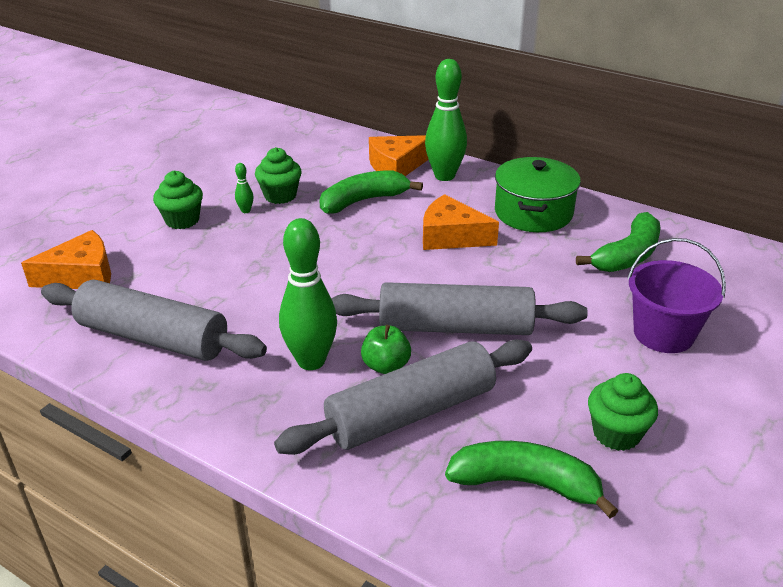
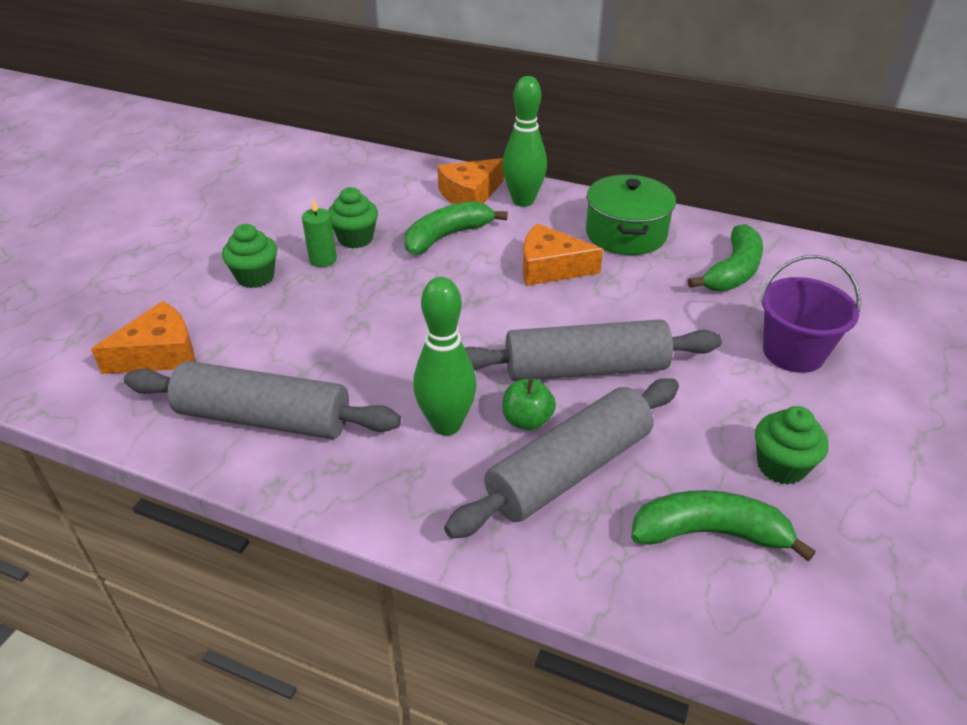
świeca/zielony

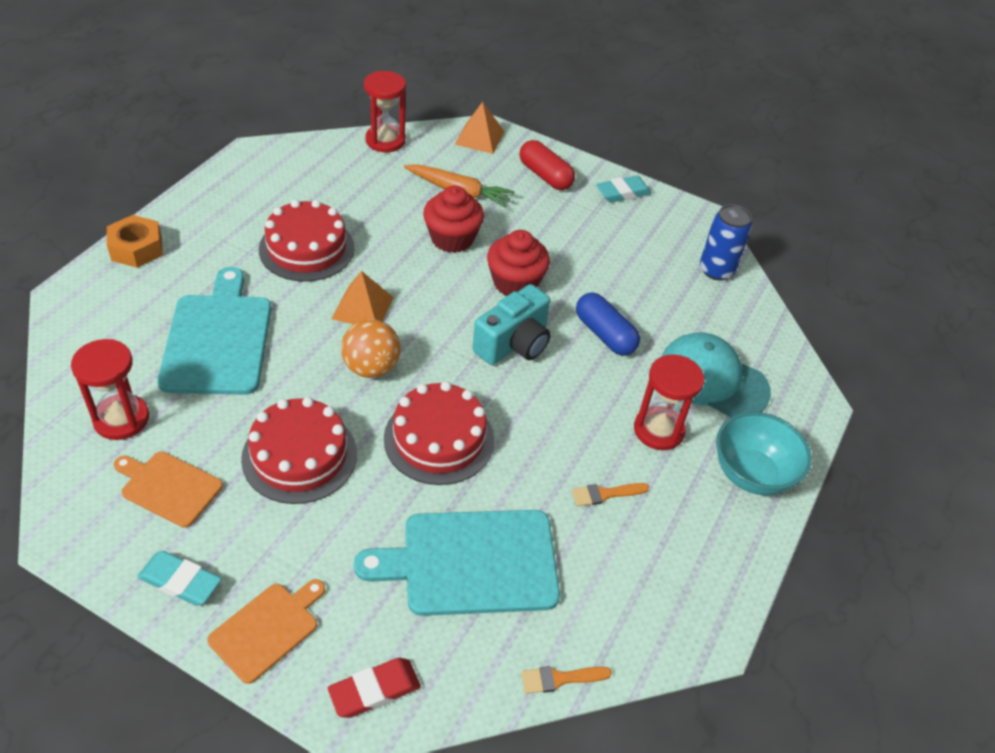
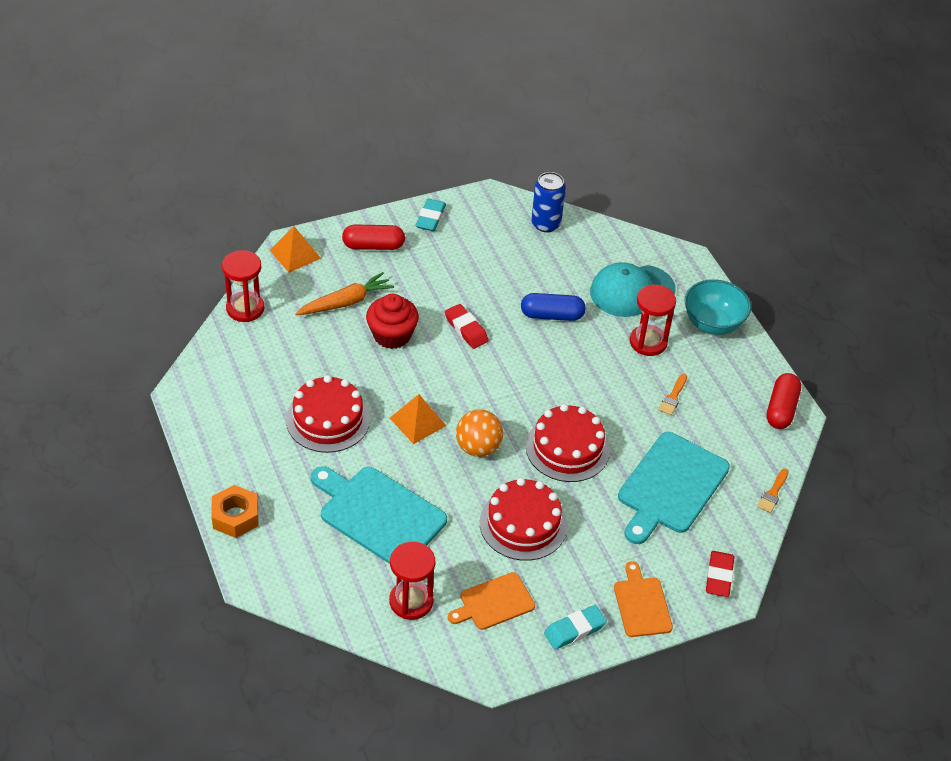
gumka do mazania/czerwony (no. 1 from left)
aparat fotograficzny/turkusowy
kapsułka/czerwony (no. 2 from left)

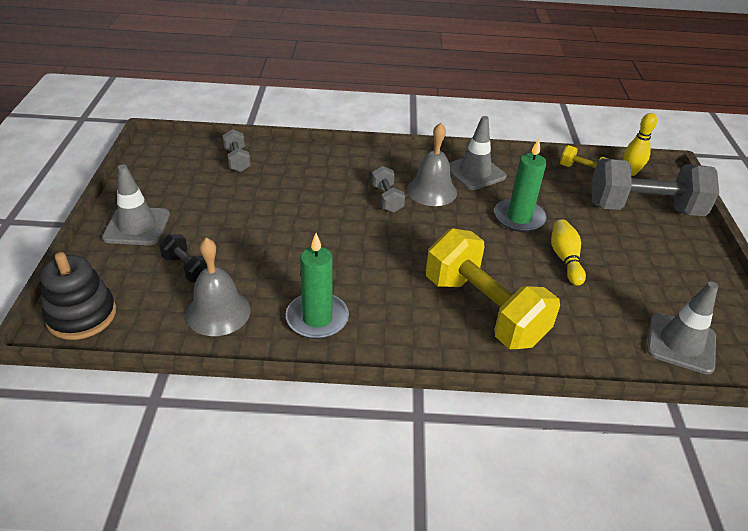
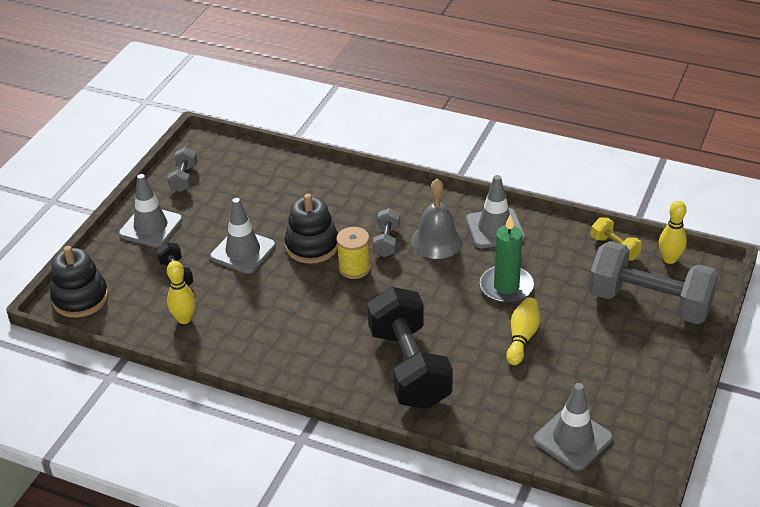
hantel/szary (no. 1 from left)
hantel/czarny (no. 2 from left)
świeca/zielony (no. 1 from left in the first image)
kręgiel/żółty (no. 1 from left)
zabawka nakładanka/czarny (no. 2 from left)
pachołek/szary (no. 2 from left)
szpulka/żółty

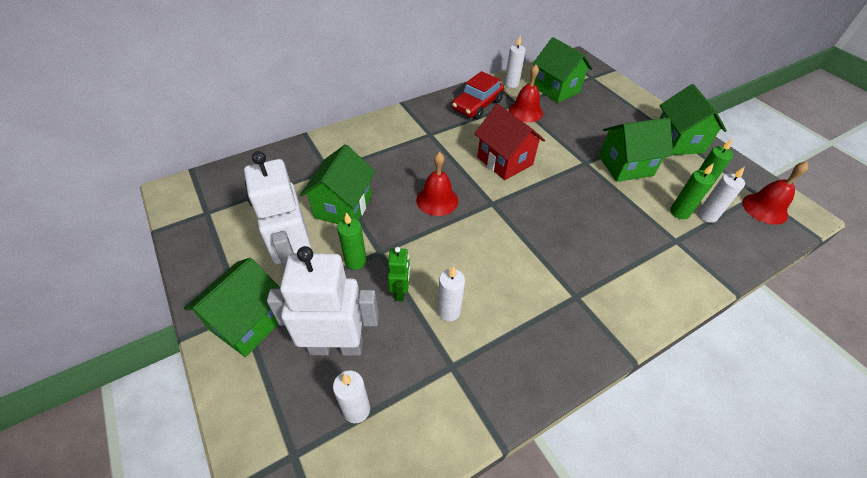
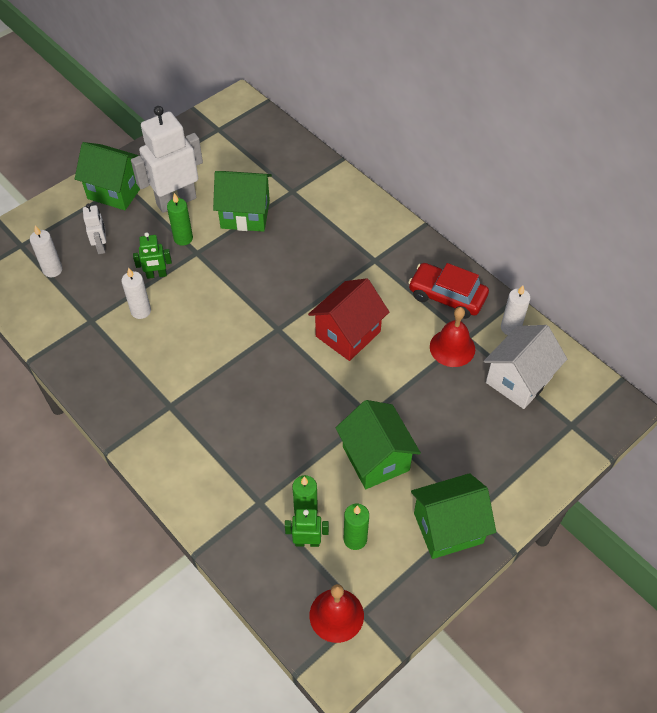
domek/biały
dzwonek/czerwony (no. 1 from left in the first image)
robot/zielony (no. 2 from left)
robot/biały (no. 1 from left)

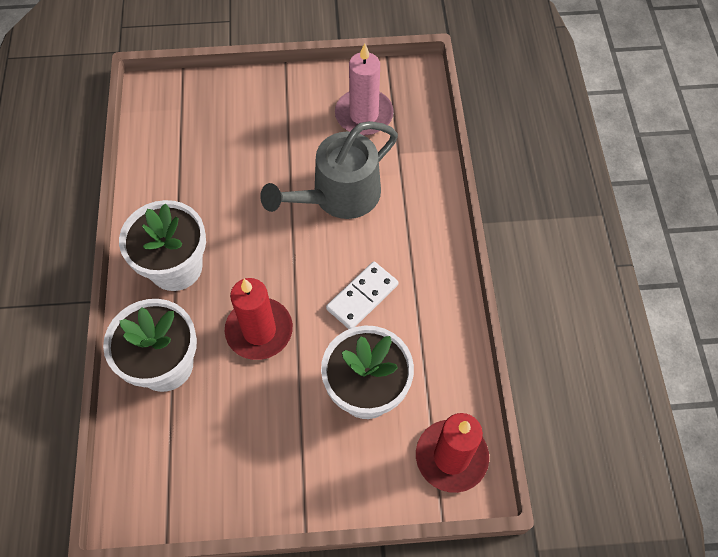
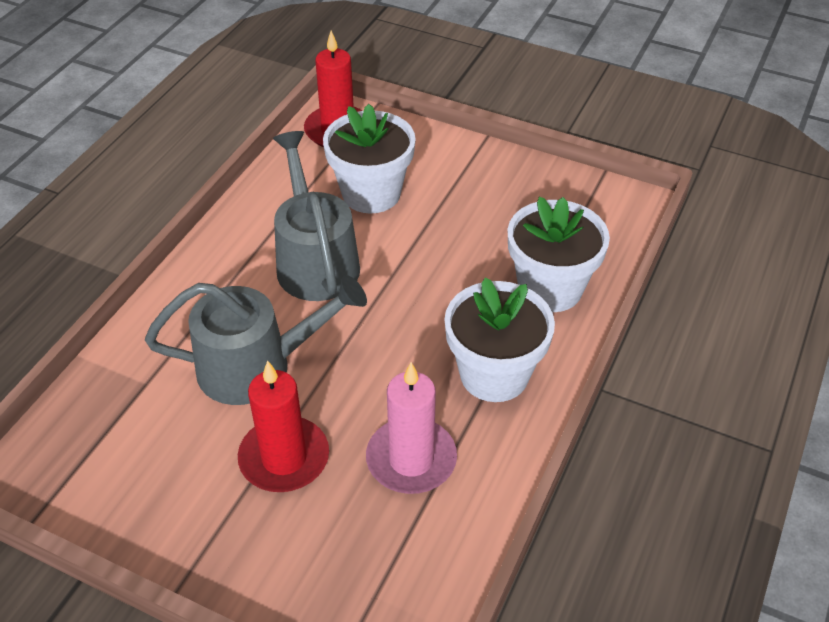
świeca/różowy
konewka/szary (no. 2 from left)
świeca/czerwony (no. 1 from left)

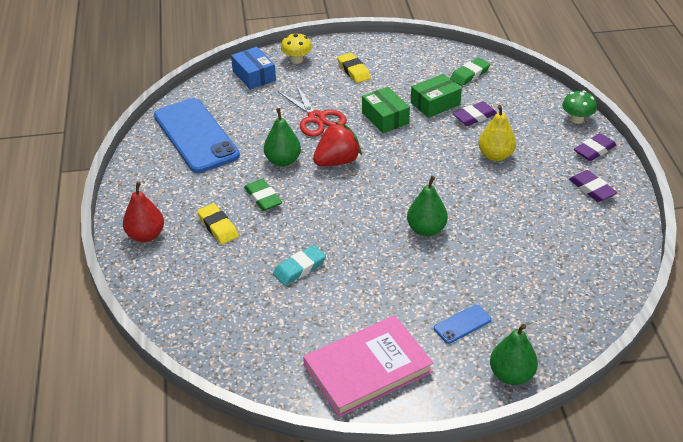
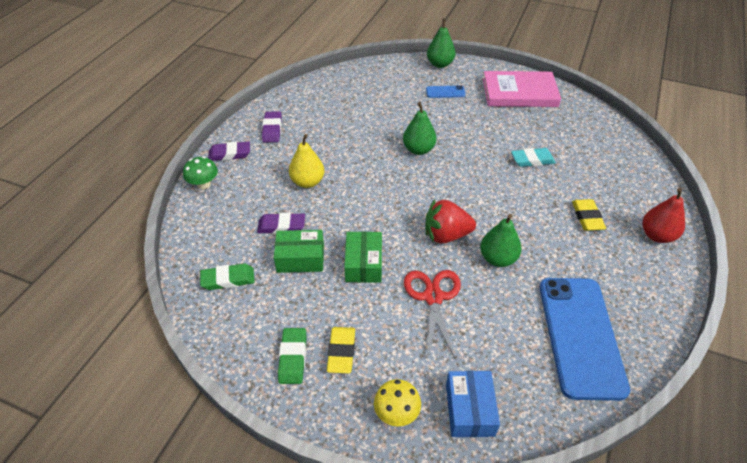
gumka do mazania/zielony (no. 2 from left)

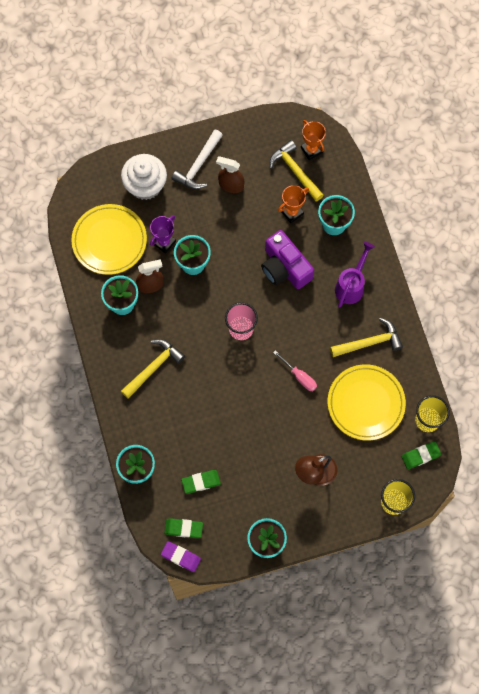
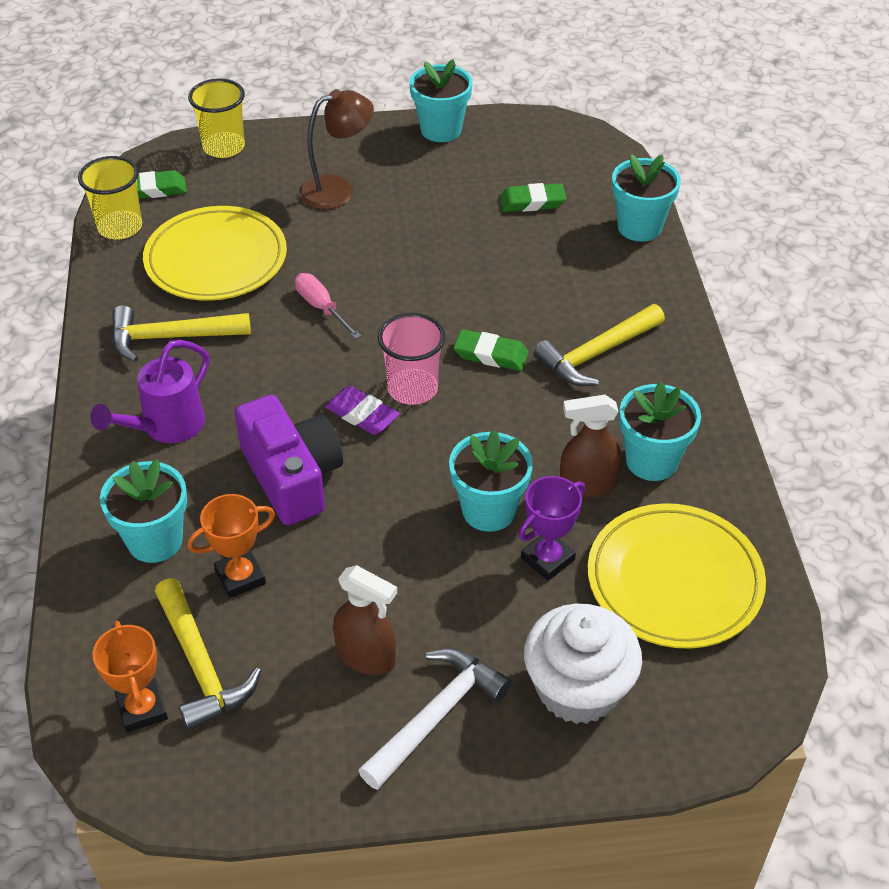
gumka do mazania/zielony (no. 2 from left)
gumka do mazania/fioletowy

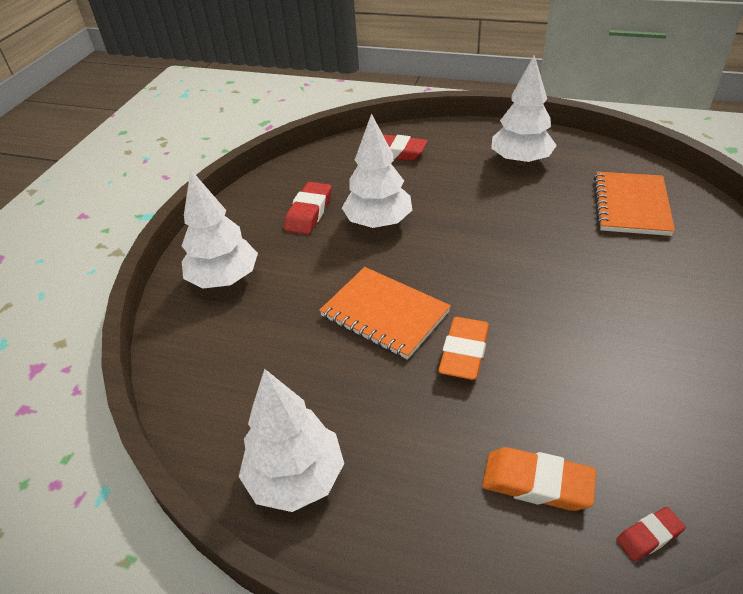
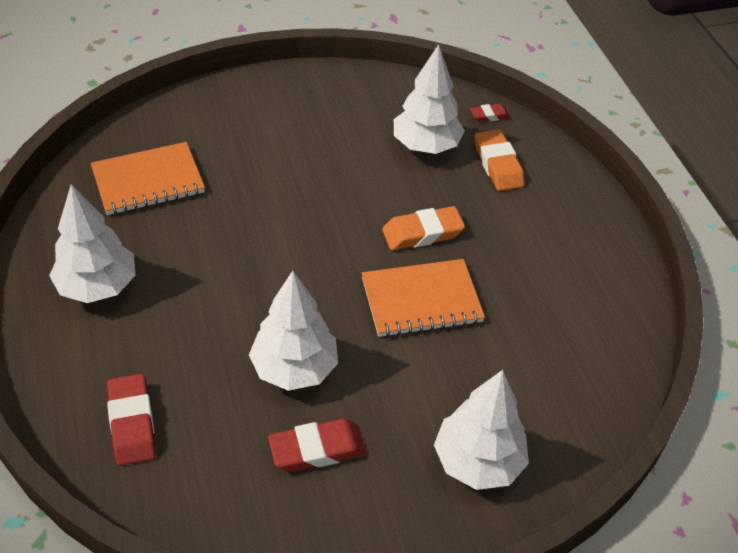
zeszyt/pomarańczowy (no. 2 from left)
drzewko/biały (no. 3 from left)
gumka do mazania/czerwony (no. 3 from left)

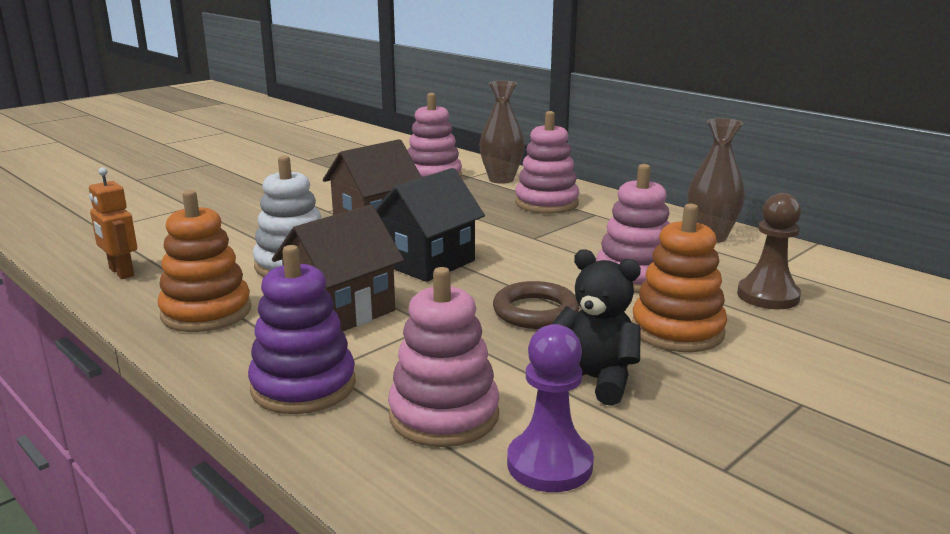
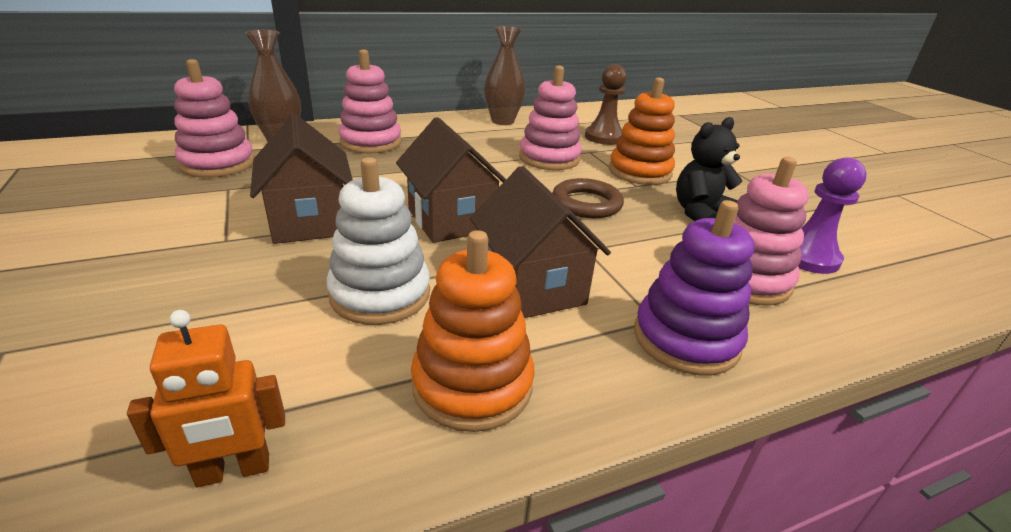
domek/brązowy (no. 2 from left)

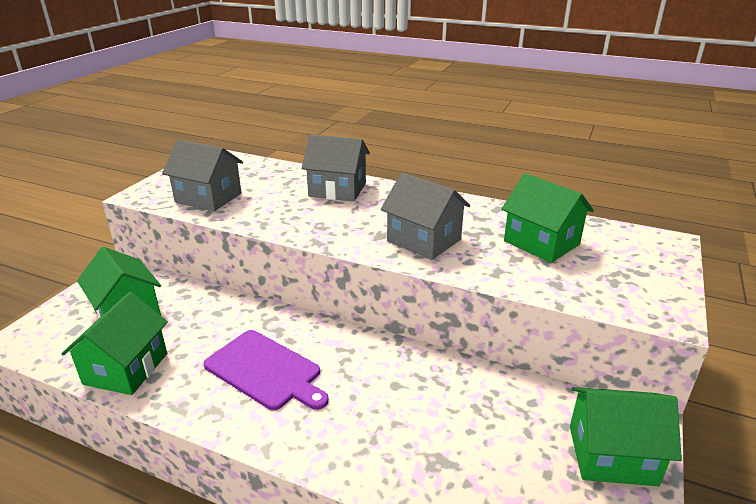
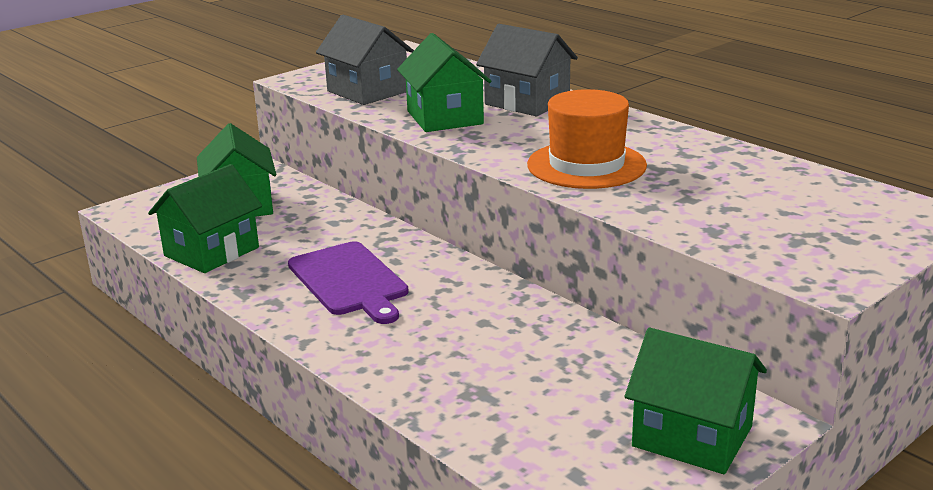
kapelusz/pomarańczowy
domek/zielony (no. 3 from left)

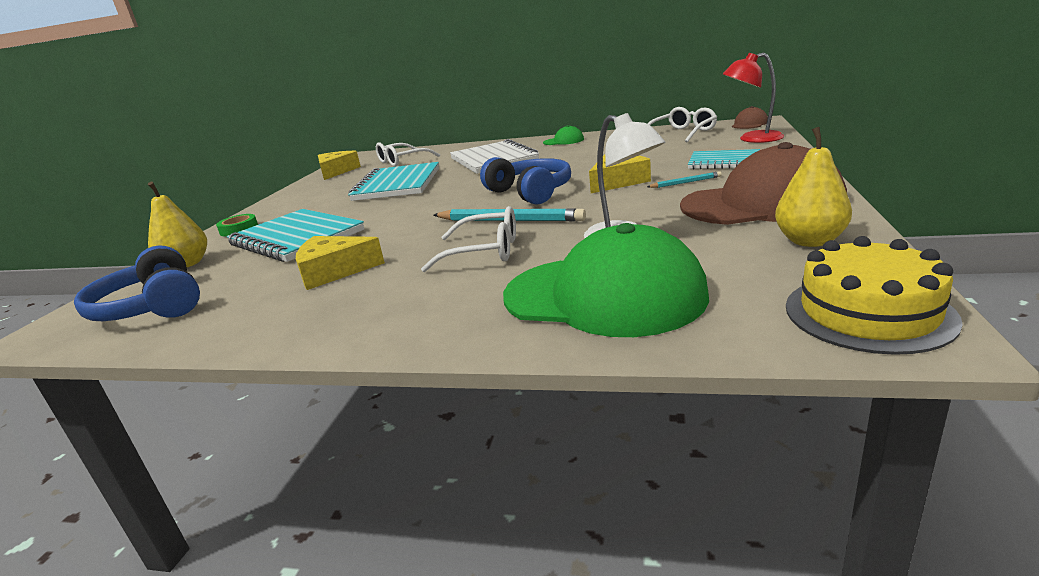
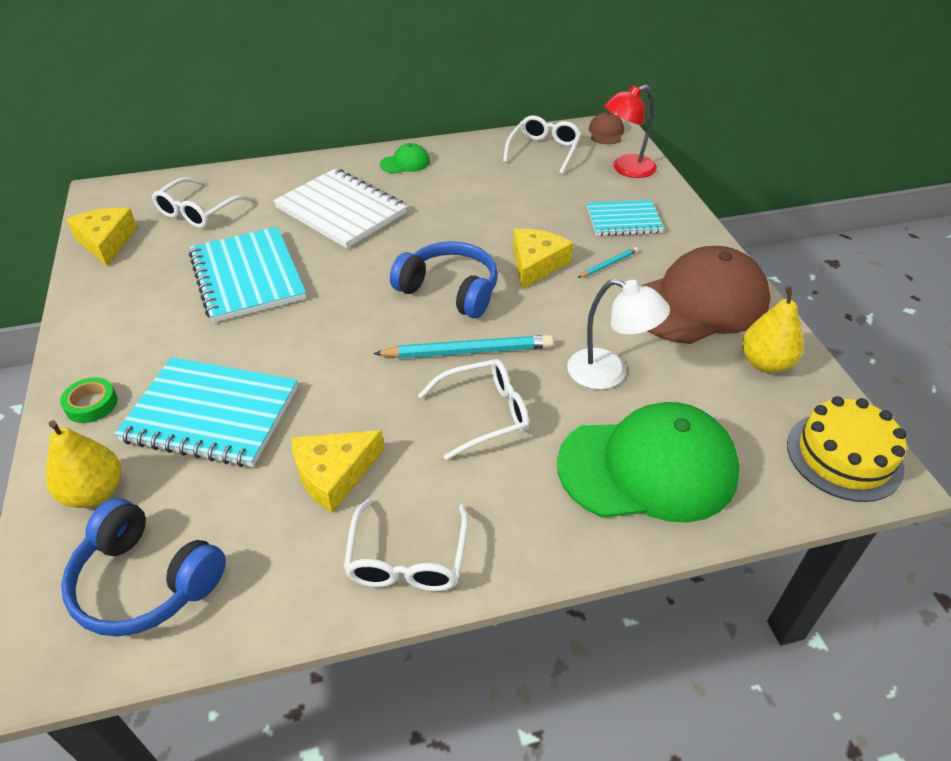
okulary/biały (no. 2 from left)

